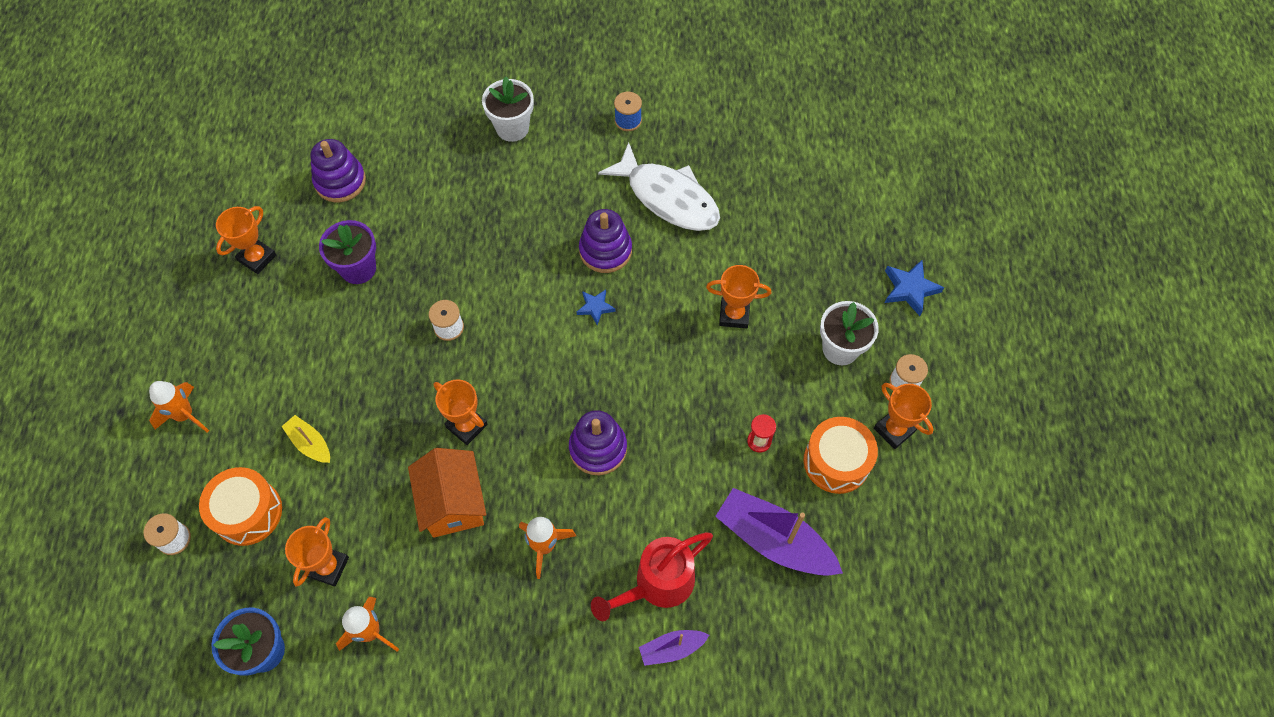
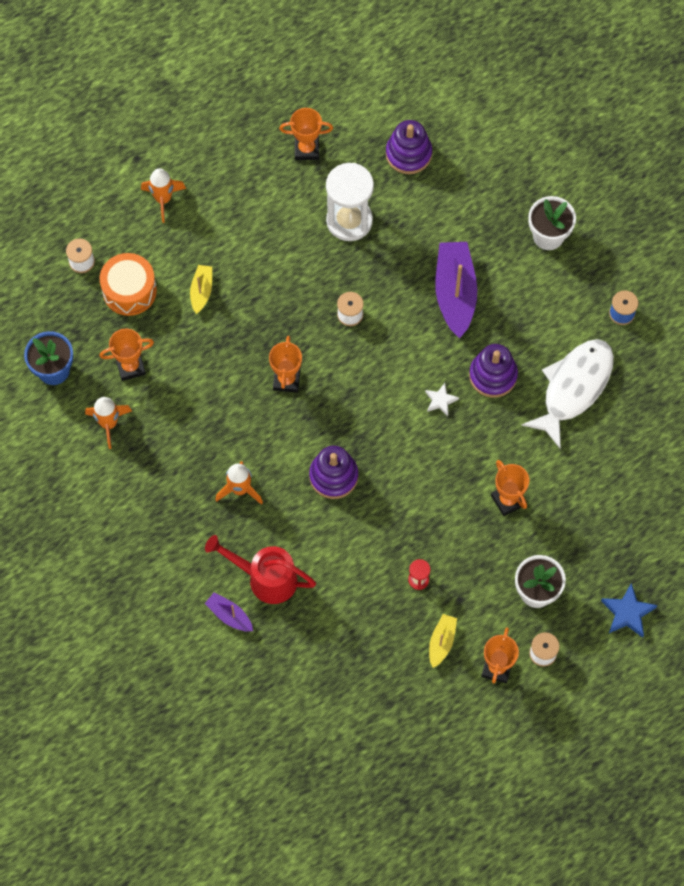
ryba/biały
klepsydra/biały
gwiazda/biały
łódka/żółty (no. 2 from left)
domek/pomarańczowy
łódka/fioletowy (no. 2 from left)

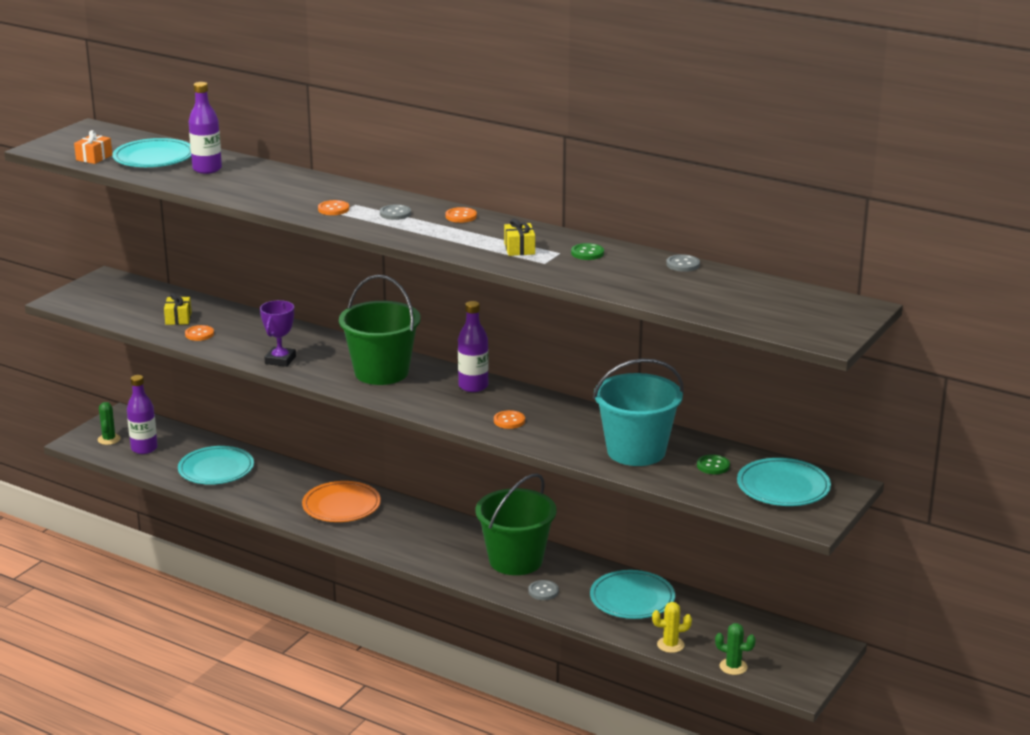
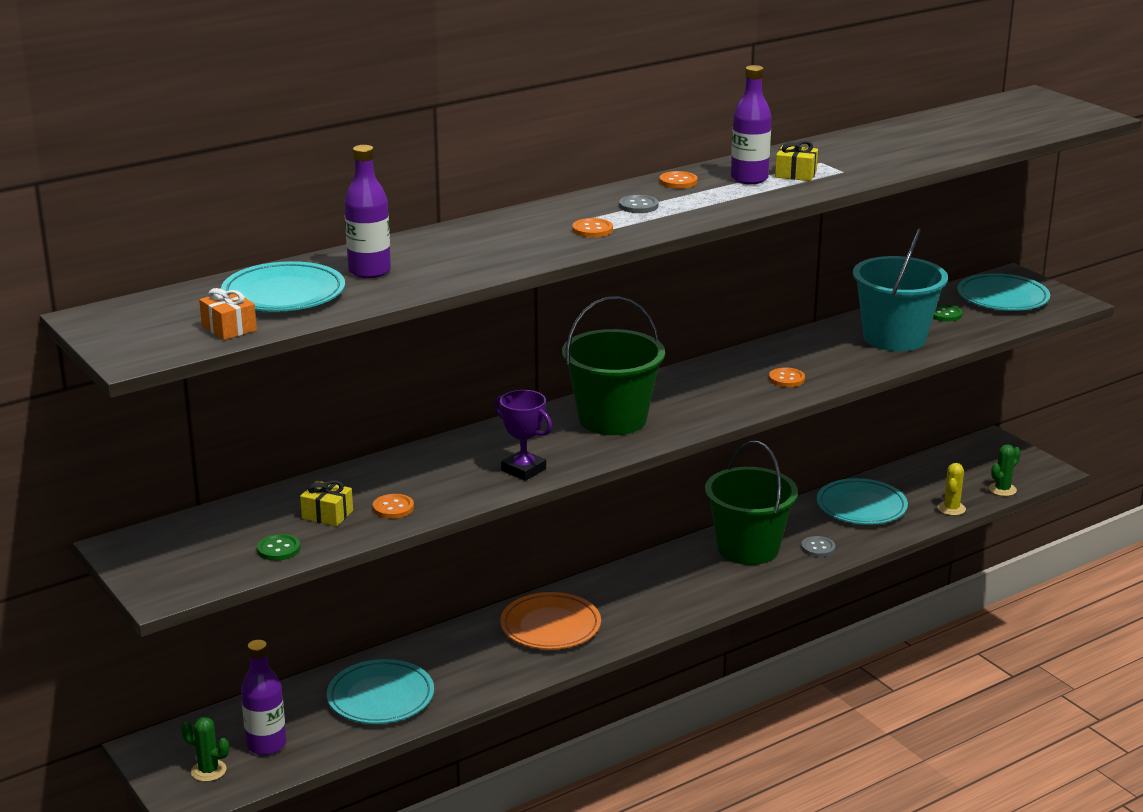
guzik/zielony (no. 1 from left)
guzik/szary (no. 3 from left in the first image)
butelka/fioletowy (no. 3 from left)

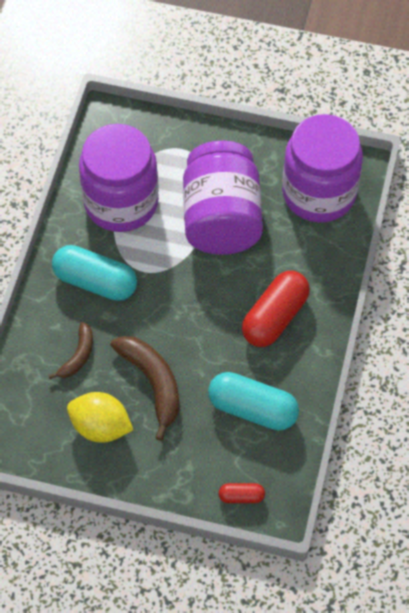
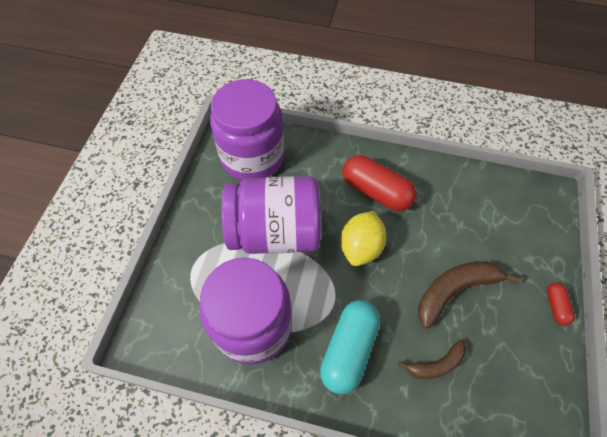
banan/brązowy (no. 1 from left)
kapsułka/turkusowy (no. 2 from left in the first image)
cytryna/żółty
kapsułka/czerwony (no. 2 from left)

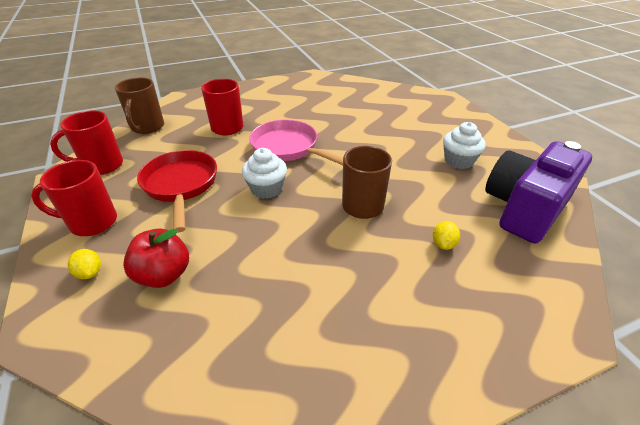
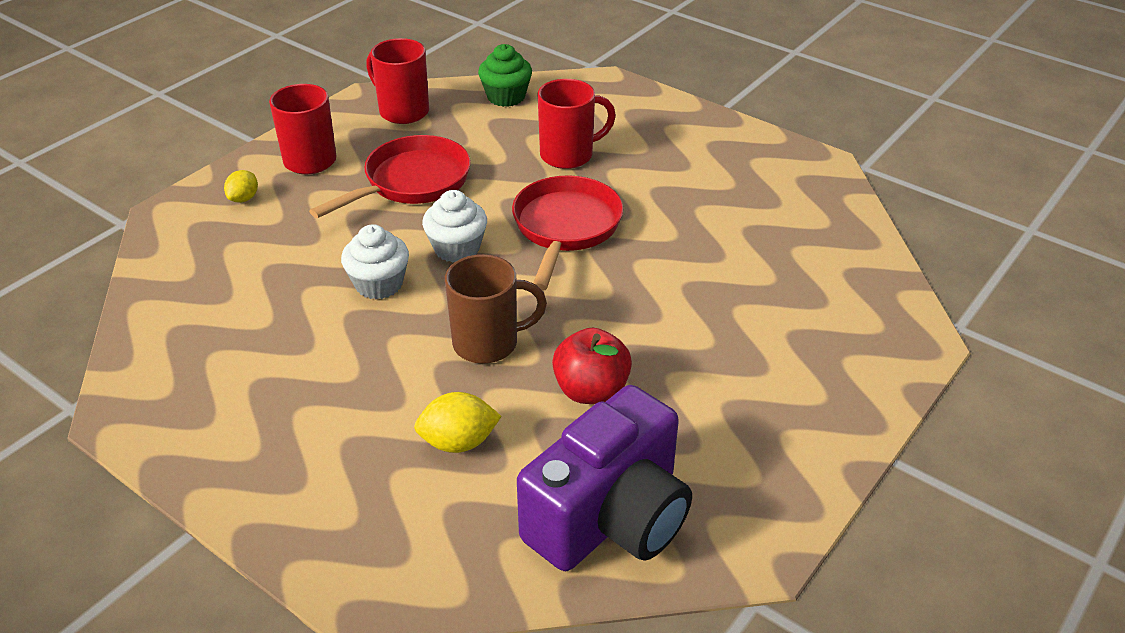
muffinka/zielony
patelnia/czerwony (no. 2 from left)
muffinka/biały (no. 1 from left)
aparat fotograficzny/fioletowy
cytryna/żółty (no. 2 from left)
jabłko/czerwony

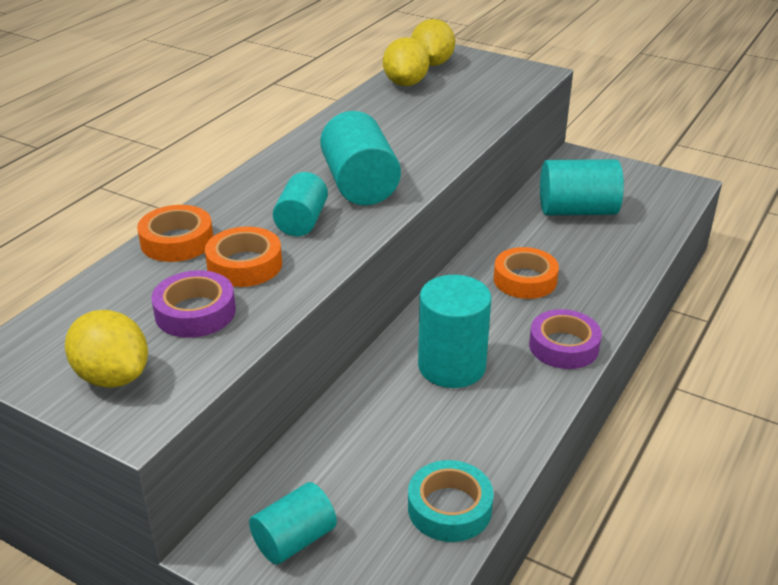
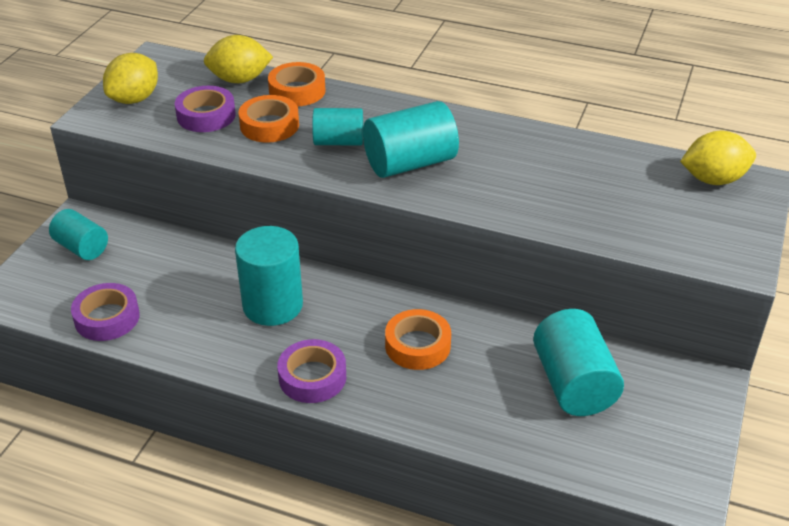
cytryna/żółty (no. 2 from left)
taśma klejąca/fioletowy (no. 1 from left)

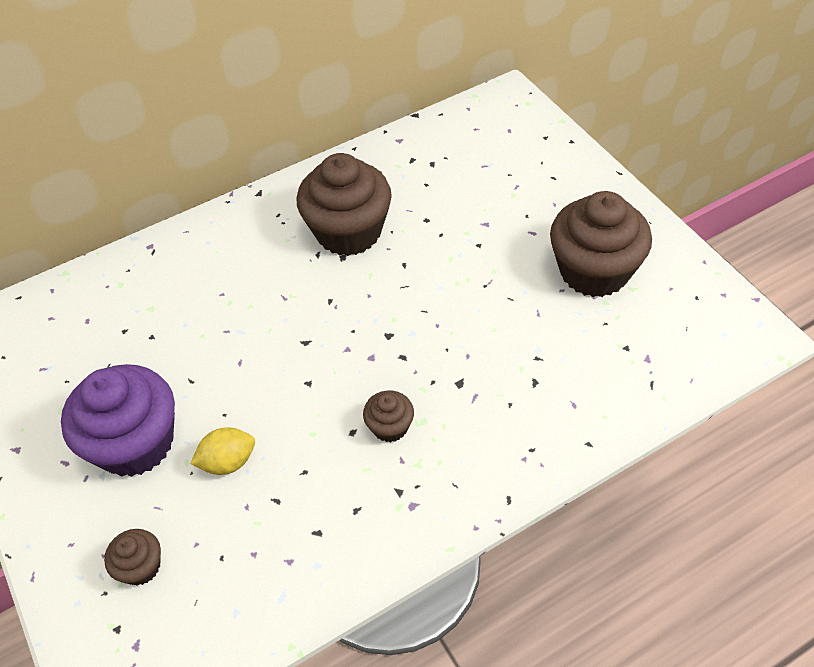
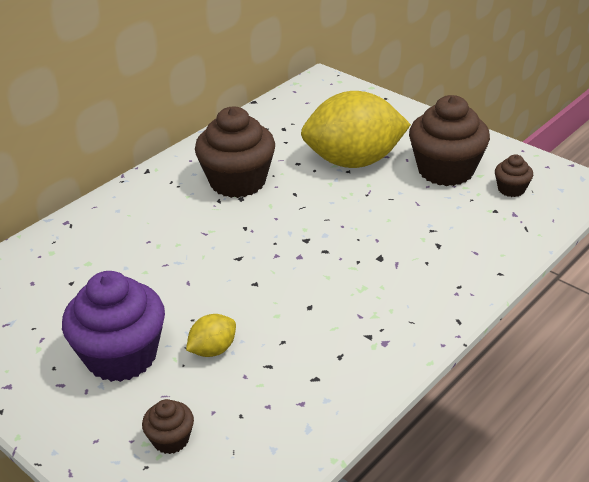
muffinka/brązowy (no. 4 from left)
cytryna/żółty (no. 2 from left)

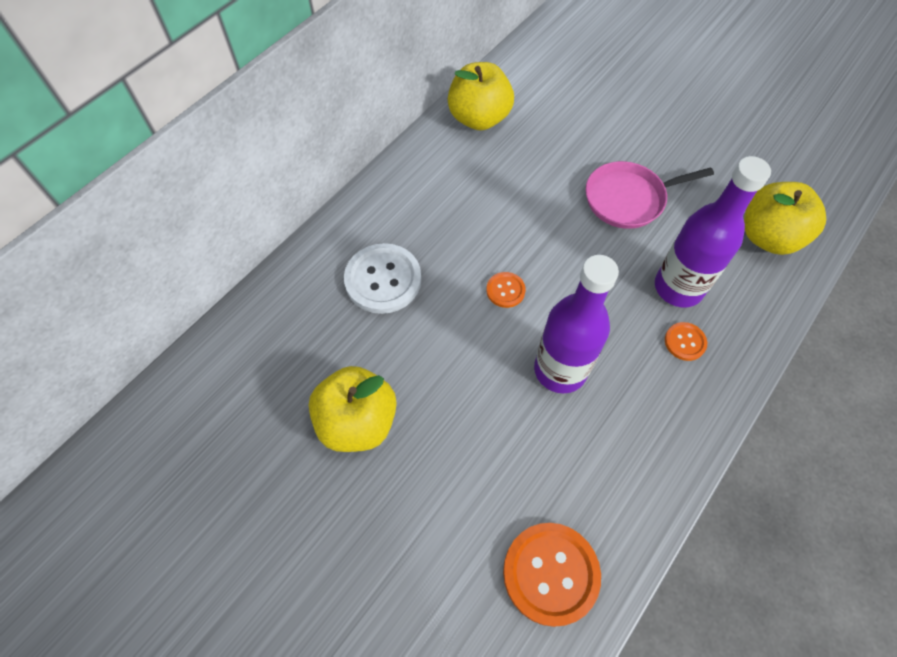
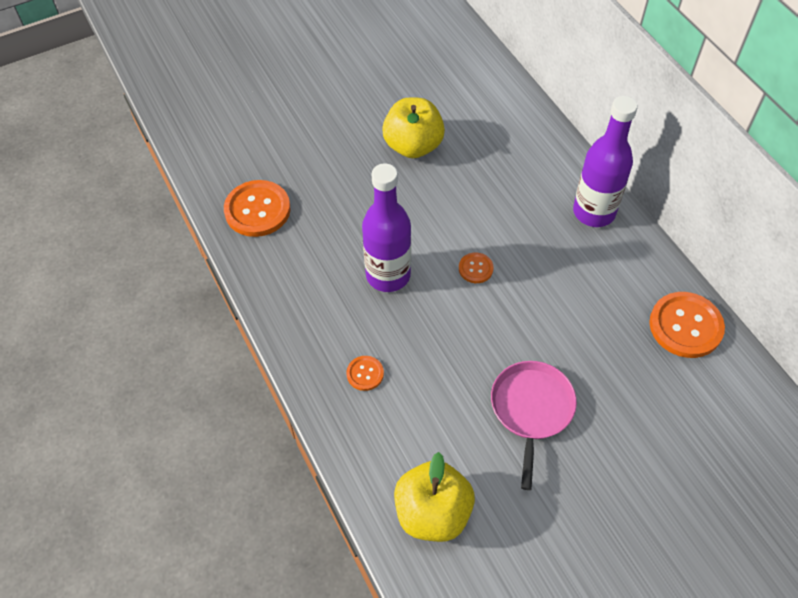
guzik/pomarańczowy (no. 4 from left)
butelka/fioletowy (no. 2 from left)
guzik/biały

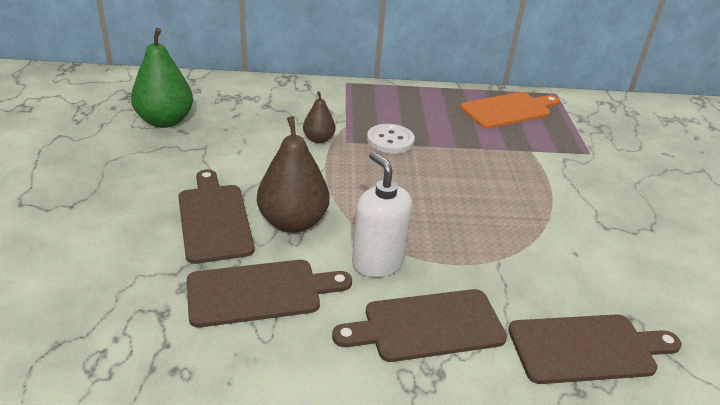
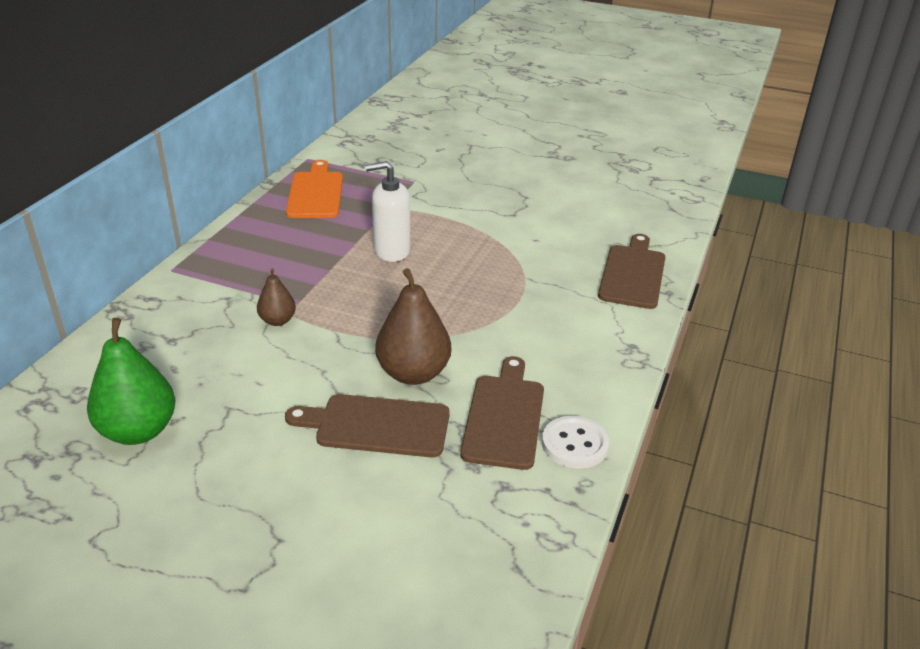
guzik/biały
dozownik mydła/biały
deska do krojenia/brązowy (no. 3 from left in the first image)

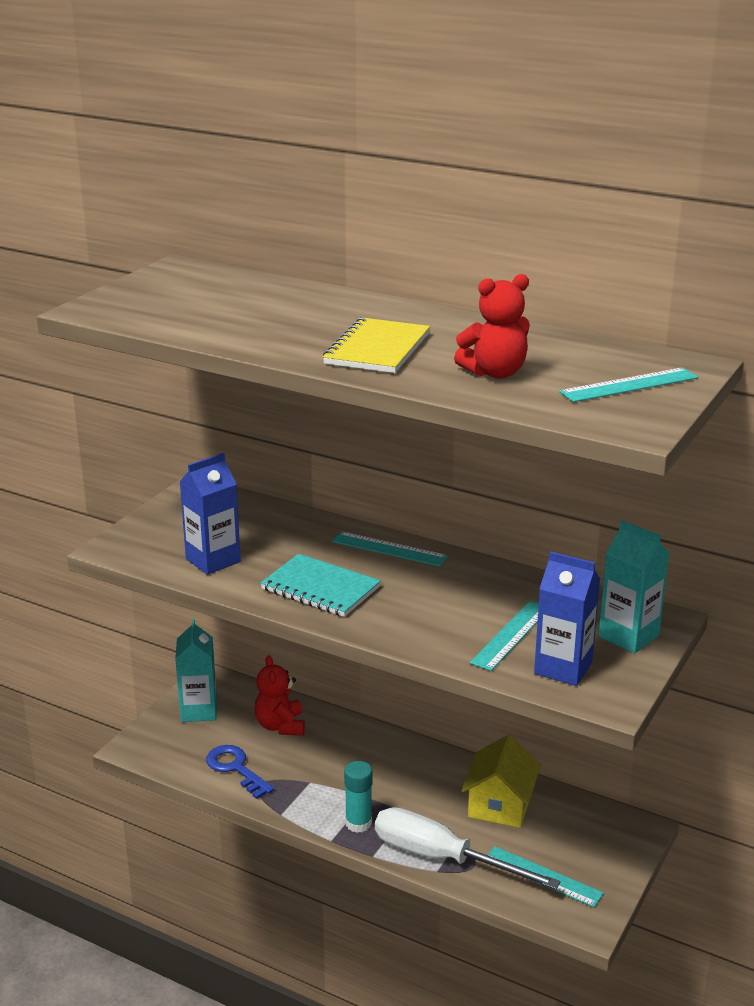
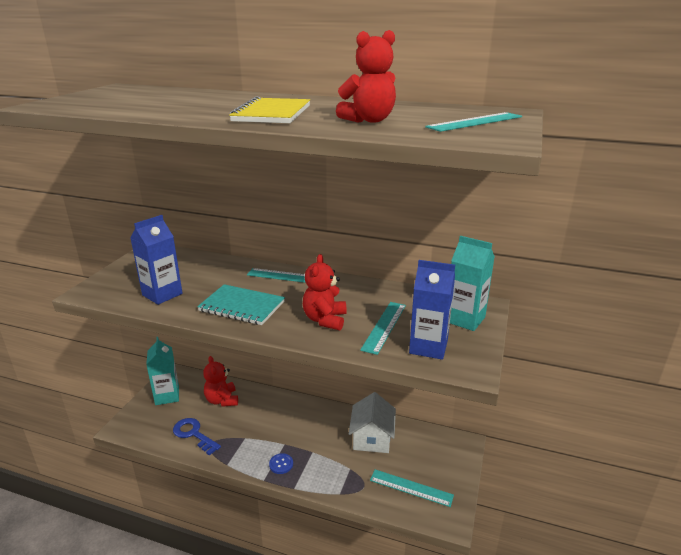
domek/biały
guzik/niebieski
śrubokręt/biały
miś/czerwony (no. 2 from left)

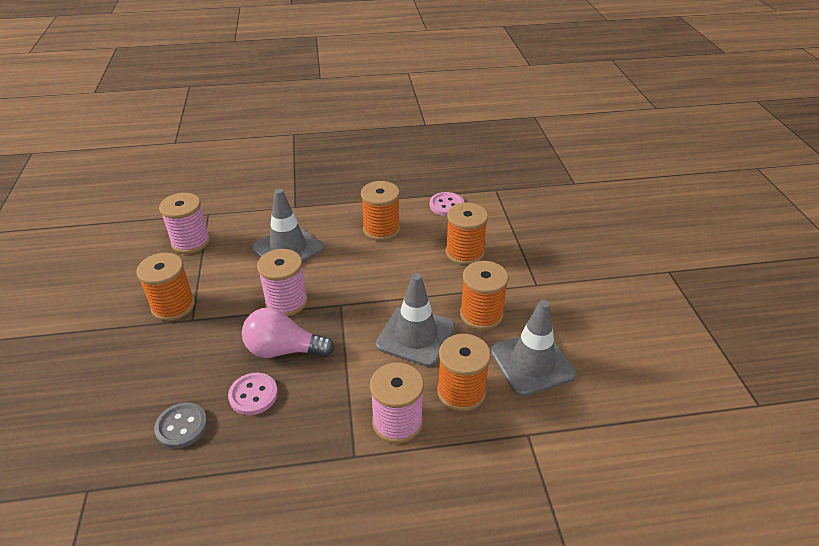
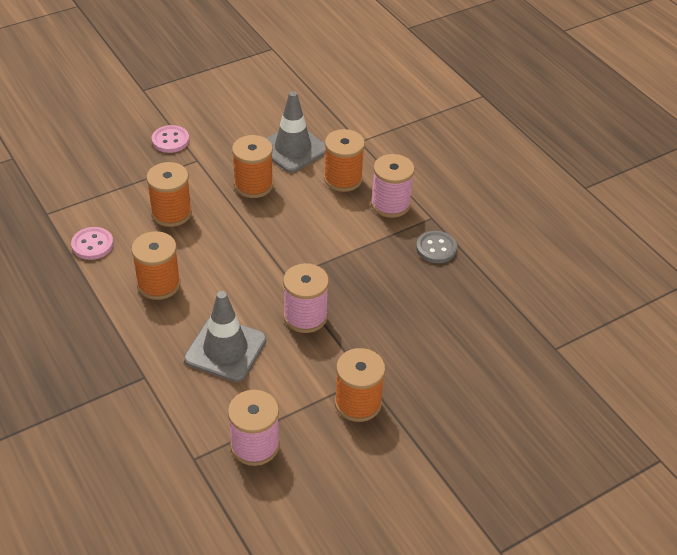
pachołek/szary (no. 2 from left in the first image)
żarówka/różowy
guzik/różowy (no. 2 from left)
guzik/szary

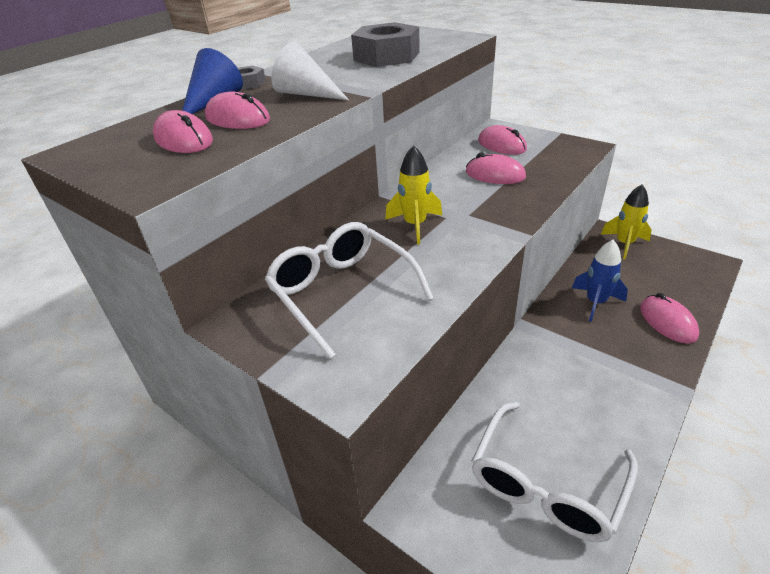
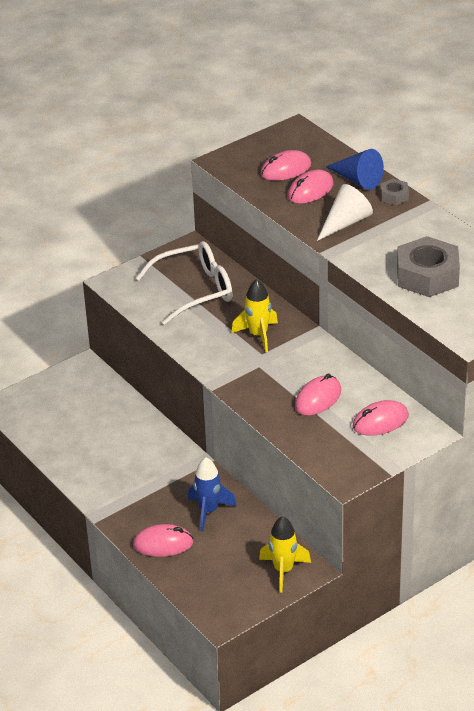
okulary/biały (no. 2 from left in the first image)

